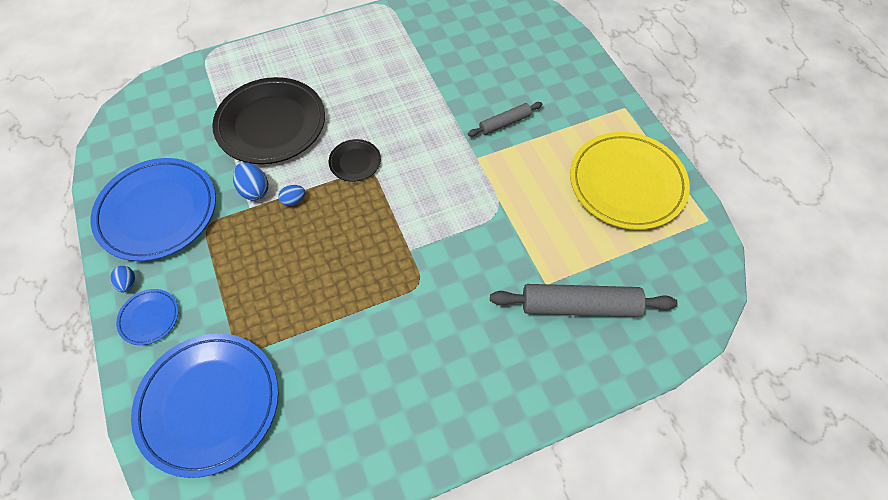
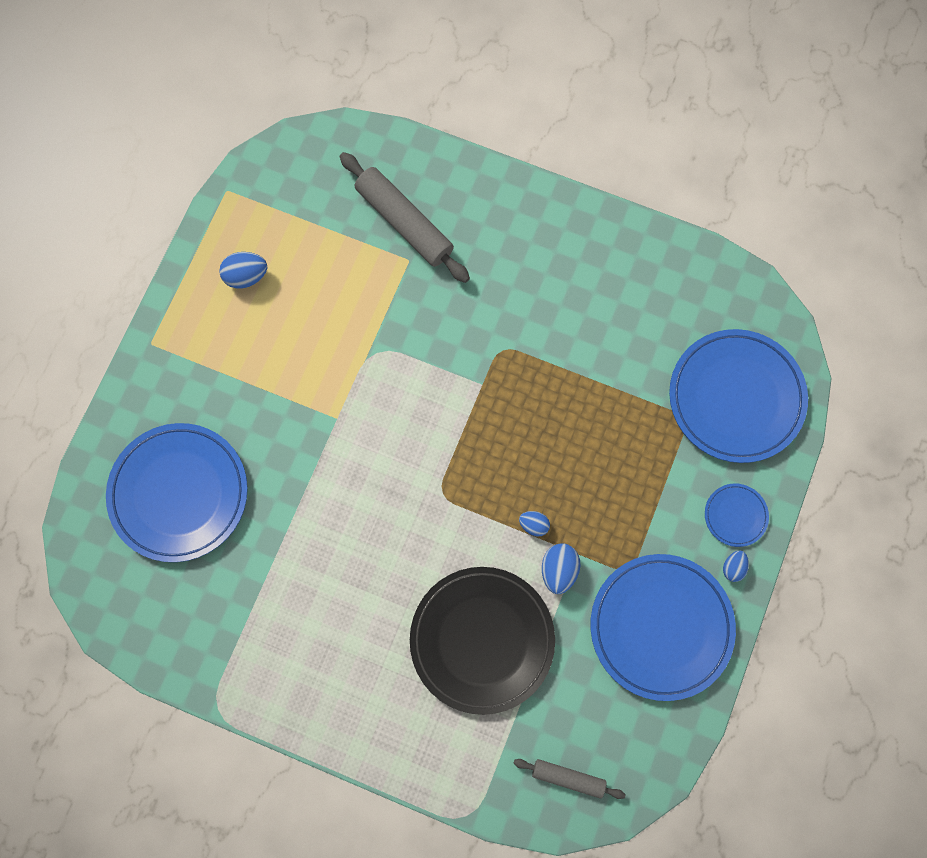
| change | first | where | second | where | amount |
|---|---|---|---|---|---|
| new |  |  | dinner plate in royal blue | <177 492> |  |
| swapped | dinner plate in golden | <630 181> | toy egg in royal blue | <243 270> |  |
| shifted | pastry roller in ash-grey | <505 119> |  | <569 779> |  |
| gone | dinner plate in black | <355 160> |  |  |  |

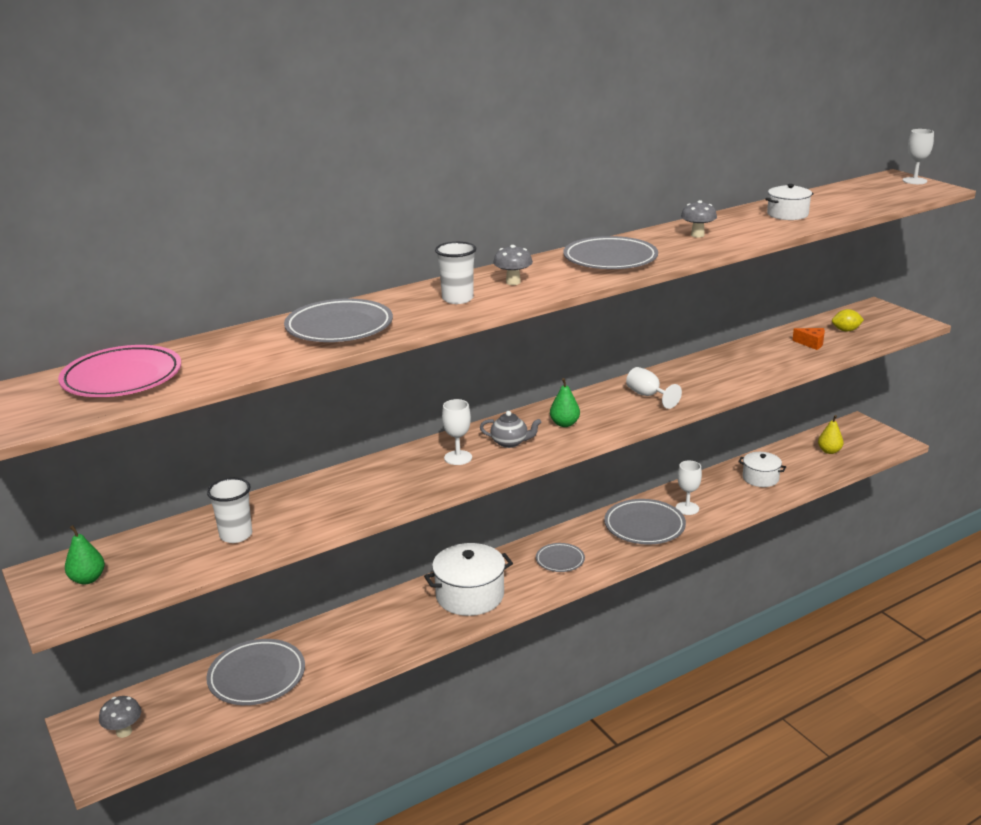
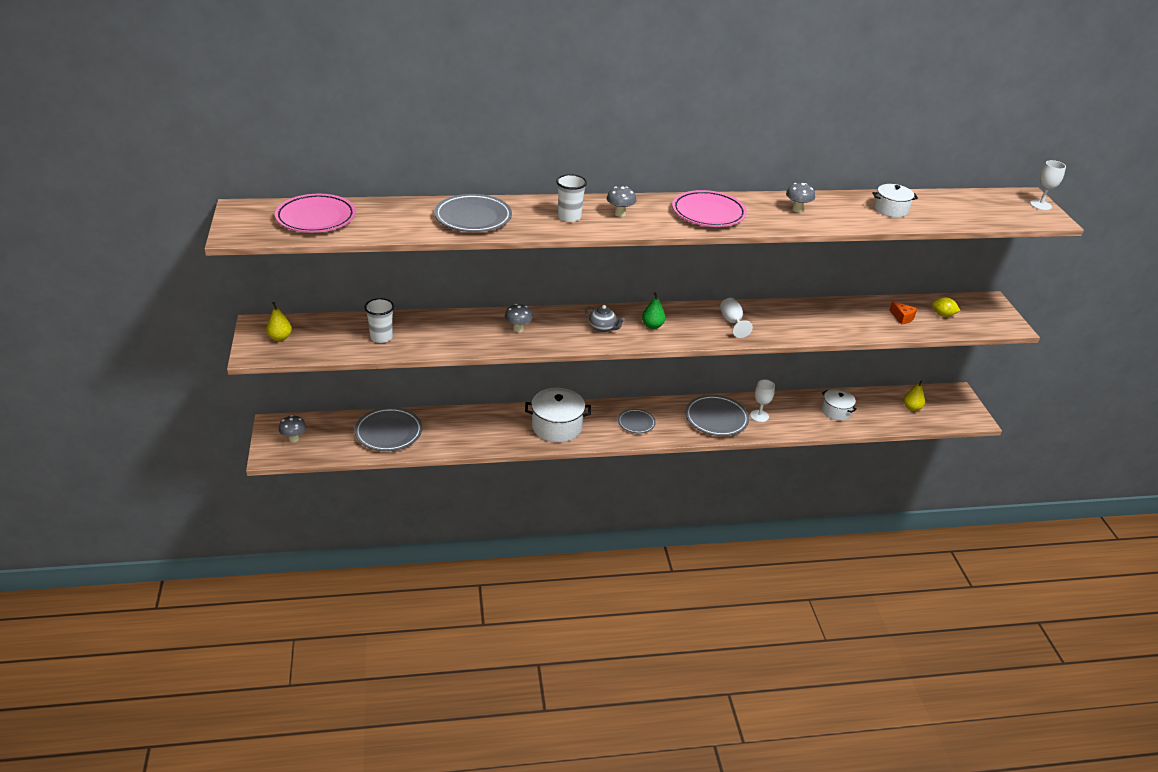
| change | first | where | second | where | amount |
|---|---|---|---|---|---|
| repainted | pear fruit in emerald | <85 555> | pear fruit in golden | <279 321> |  |
| new |  |  | fungus in ash-grey | <519 318> |  |
| repainted | dinner plate in ash-grey | <610 252> | dinner plate in pink | <709 208> |  |
| gone | goblet in snow-white | <457 432> |  |  |  |

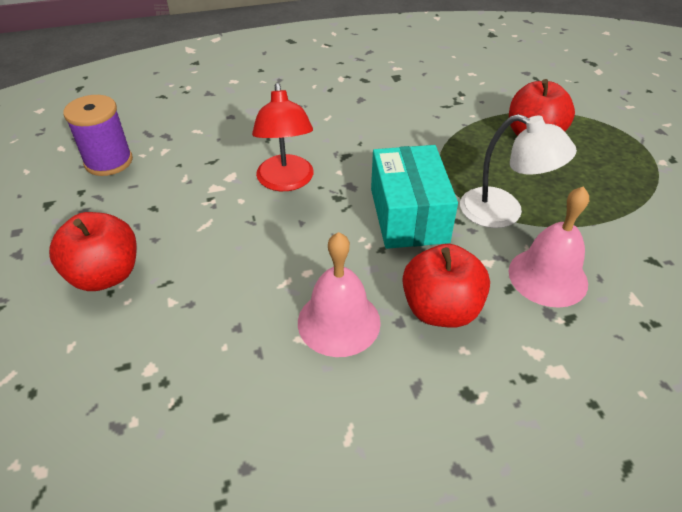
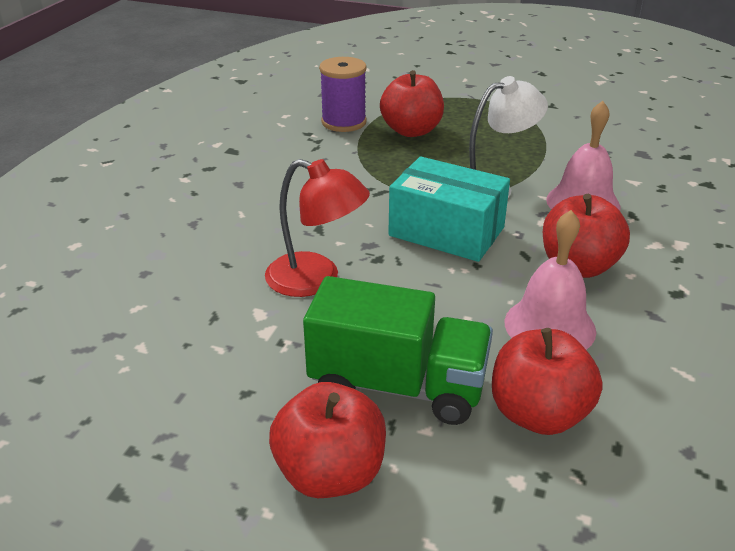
| change | first | where | second | where | amount |
|---|---|---|---|---|---|
| new |  |  | toy truck in emerald | <398 350> |  |
| shifted | reel of thread in purple | <98 135> |  | <343 94> |  |
| new |  |  | apple in crimson | <547 381> |  |

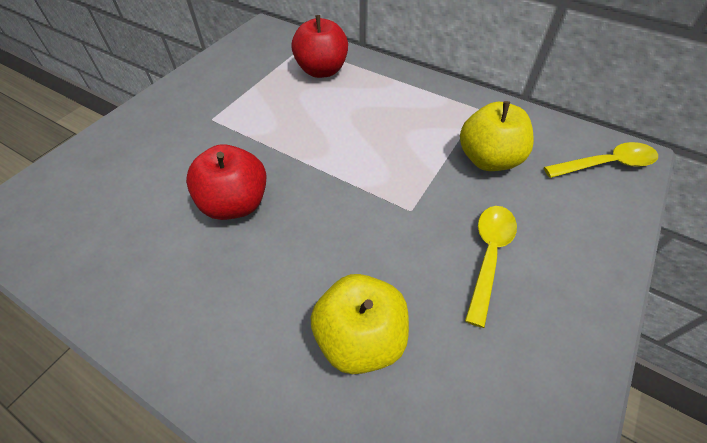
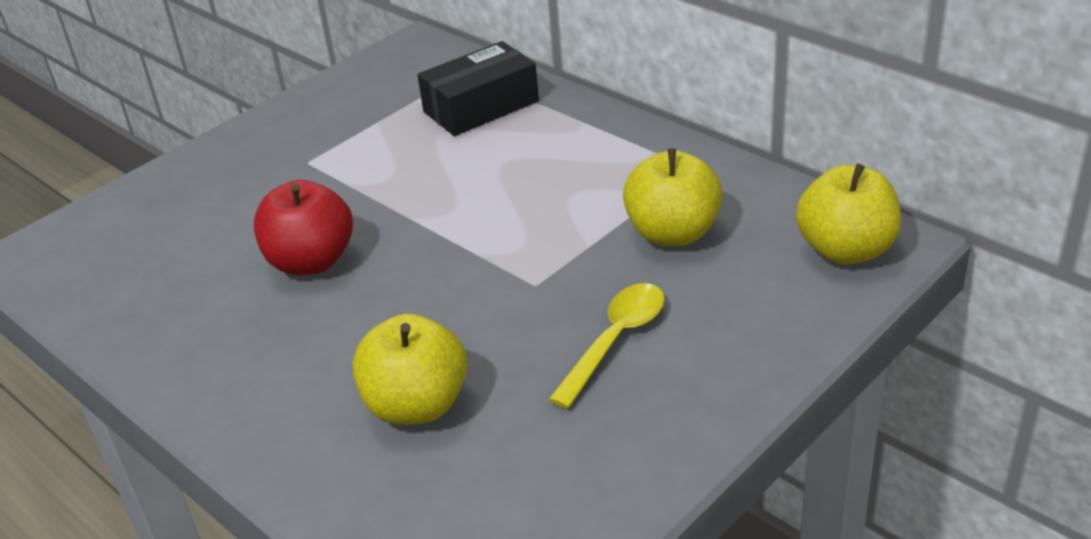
| change | first | where | second | where | amount |
|---|---|---|---|---|---|
| swapped | apple in crimson | <319 46> | box in black | <478 88> |  |
| swapped | spoon in golden | <601 160> | apple in golden | <848 214> |  |

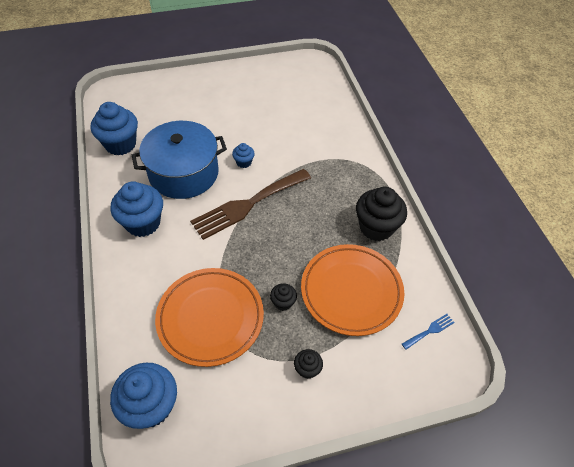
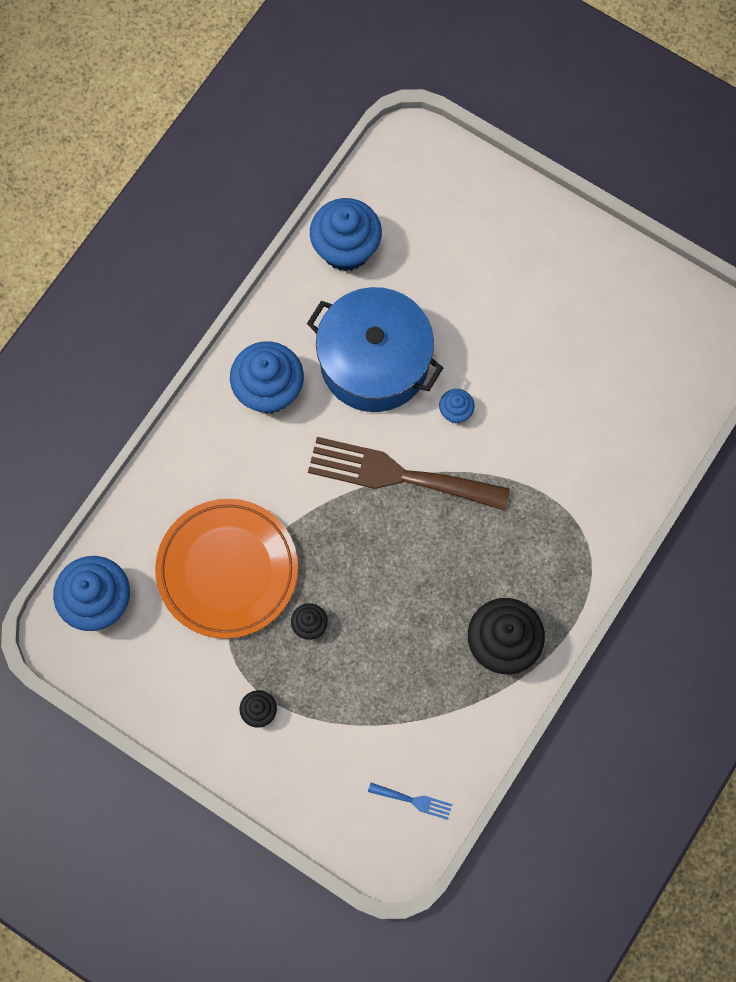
| change | first | where | second | where | amount |
|---|---|---|---|---|---|
| gone | dinner plate in bright orange | <352 290> |  |  |  |

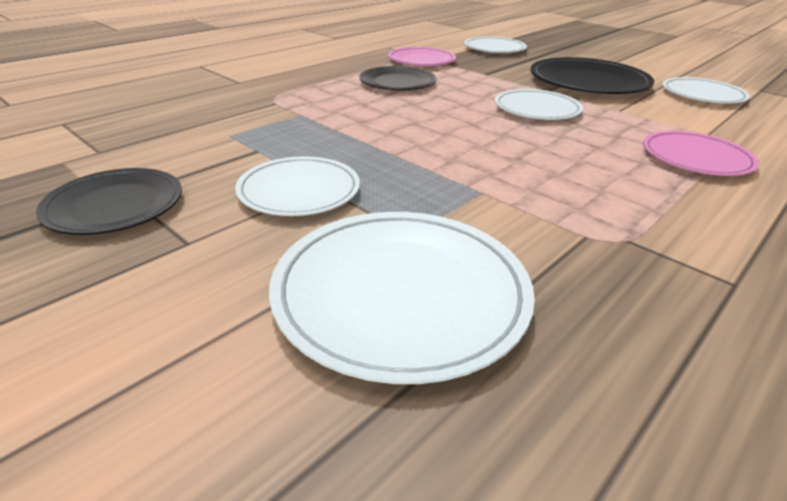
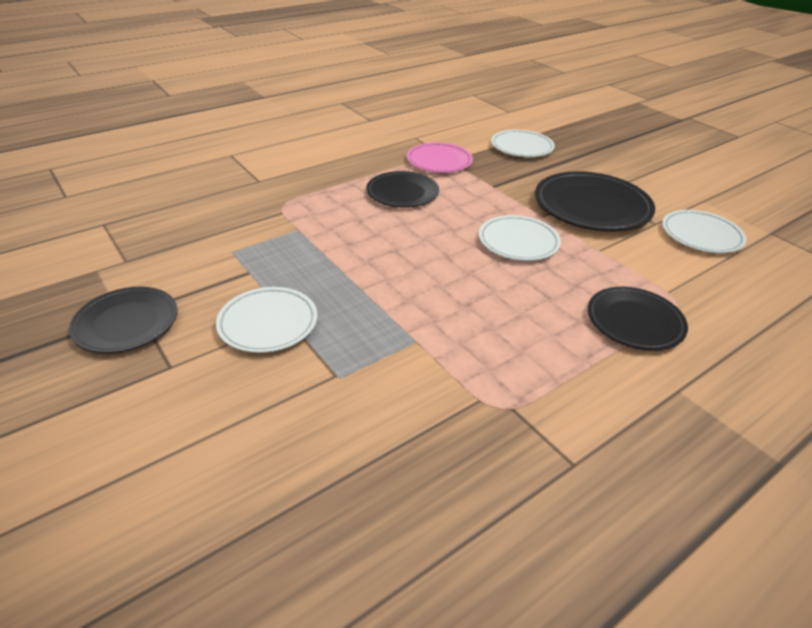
| change | first | where | second | where | amount |
|---|---|---|---|---|---|
| repainted | dinner plate in pink | <701 153> | dinner plate in black | <638 319> |  |
| gone | dinner plate in snow-white | <402 298> |  |  |  |

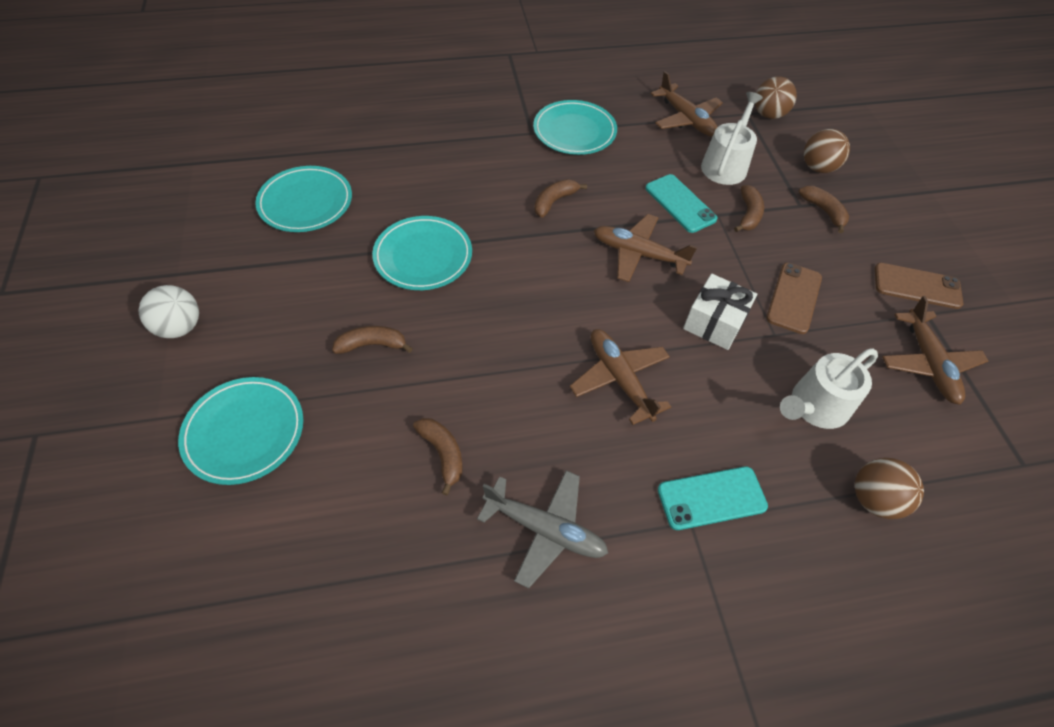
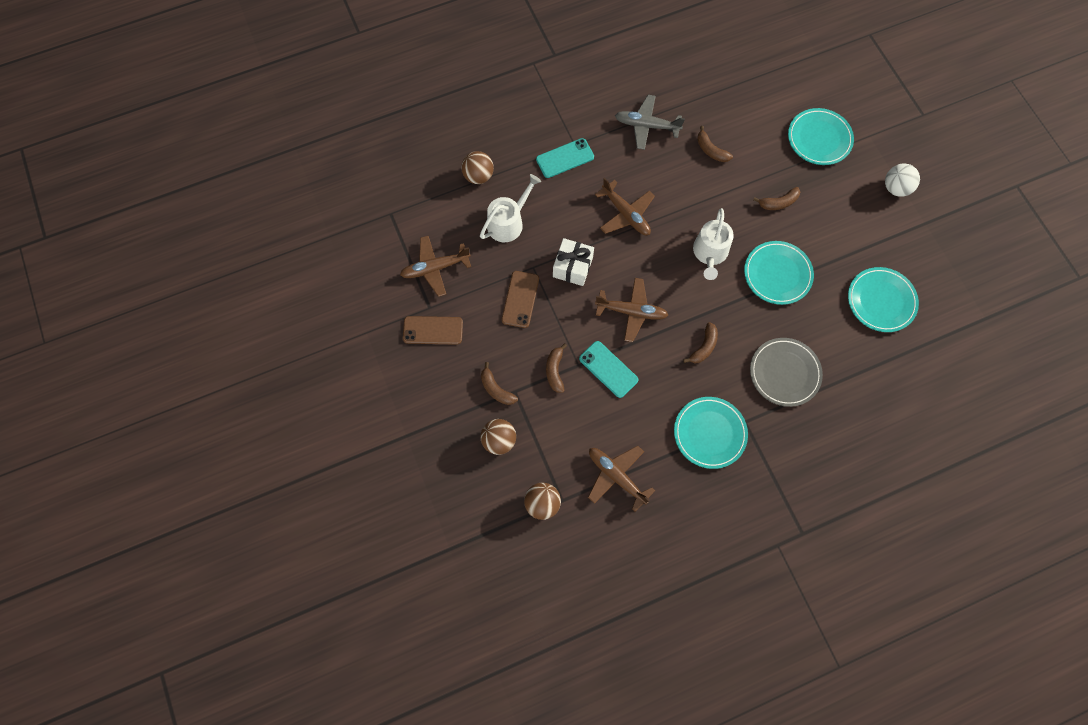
| change | first | where | second | where | amount |
|---|---|---|---|---|---|
| rotated | plane in dark brown | <935 350> |  | <435 266> | 90 degrees counterclockwise |
| shifted | watering pot in snow-white | <732 138> |  | <713 244> |  |
| new |  |  | dinner plate in ash-grey | <786 372> |  |

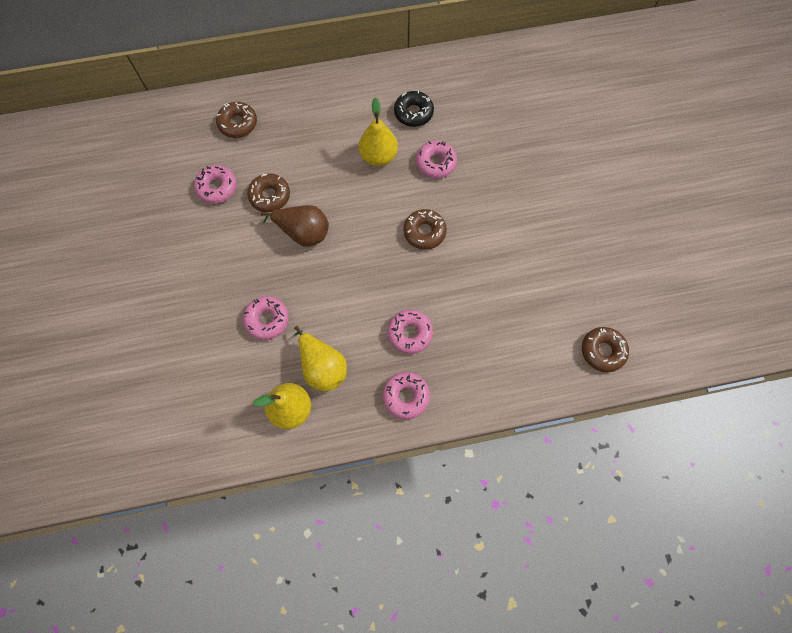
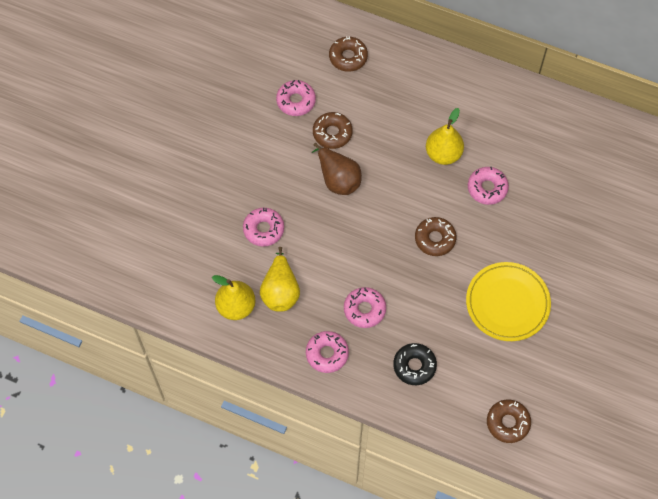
| change | first | where | second | where | amount |
|---|---|---|---|---|---|
| shifted | donut in black | <414 108> |  | <415 364> |  |
| new |  |  | dinner plate in golden | <508 301> |  |

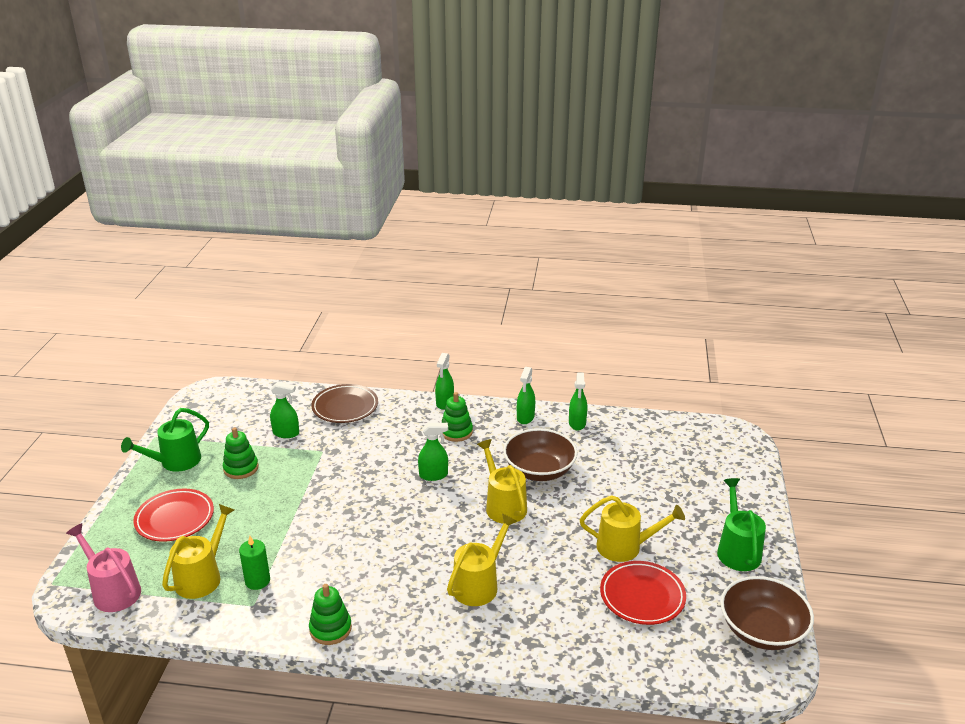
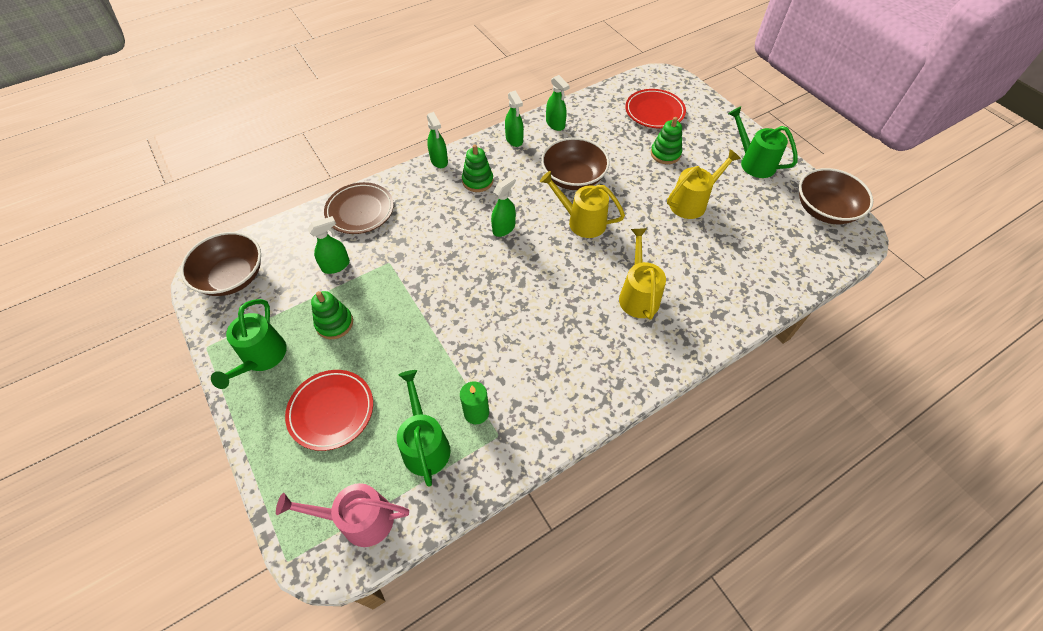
| change | first | where | second | where | amount |
|---|---|---|---|---|---|
| new |  |  | serving bowl in dark brown | <220 264> |  |
| repainted | watering pot in golden | <198 551> | watering pot in emerald | <424 428> |  |
| shifted | dinner plate in crimson | <643 593> |  | <655 108> |  |
| shifted | stacking rings in emerald | <330 614> |  | <666 140> |  |

